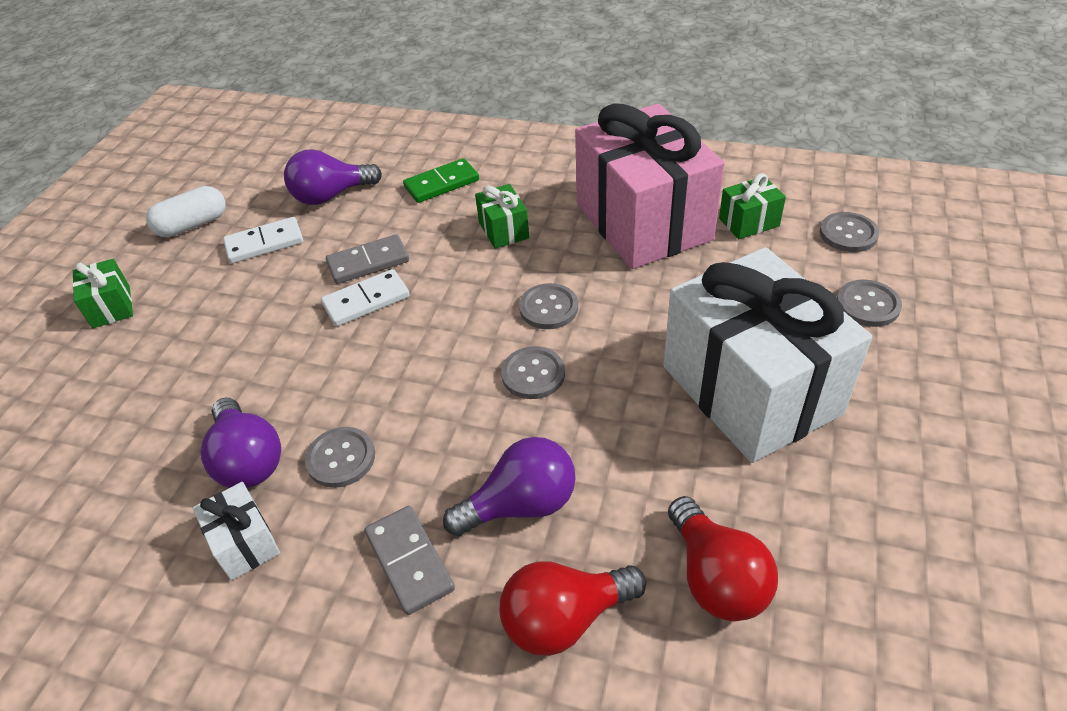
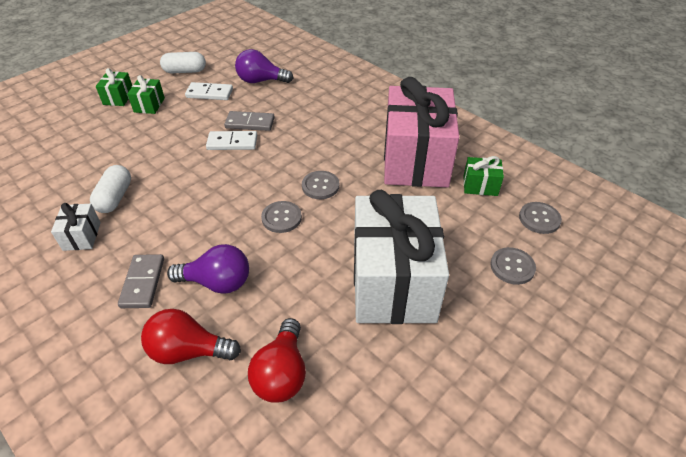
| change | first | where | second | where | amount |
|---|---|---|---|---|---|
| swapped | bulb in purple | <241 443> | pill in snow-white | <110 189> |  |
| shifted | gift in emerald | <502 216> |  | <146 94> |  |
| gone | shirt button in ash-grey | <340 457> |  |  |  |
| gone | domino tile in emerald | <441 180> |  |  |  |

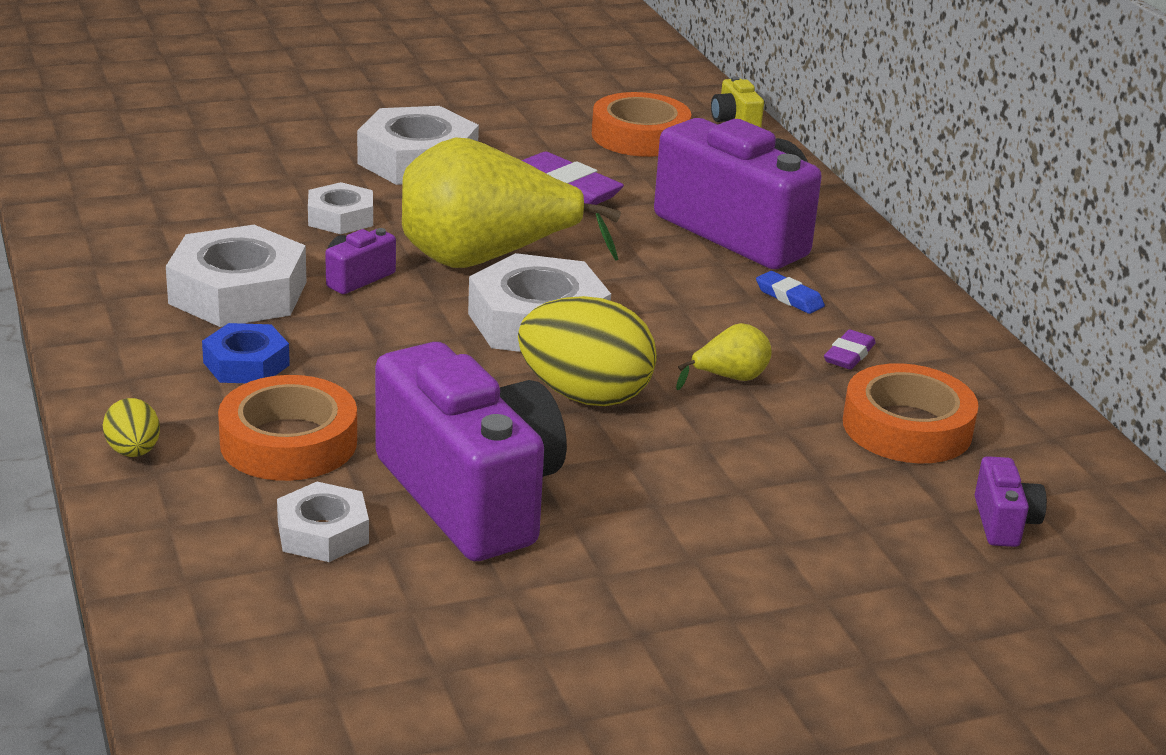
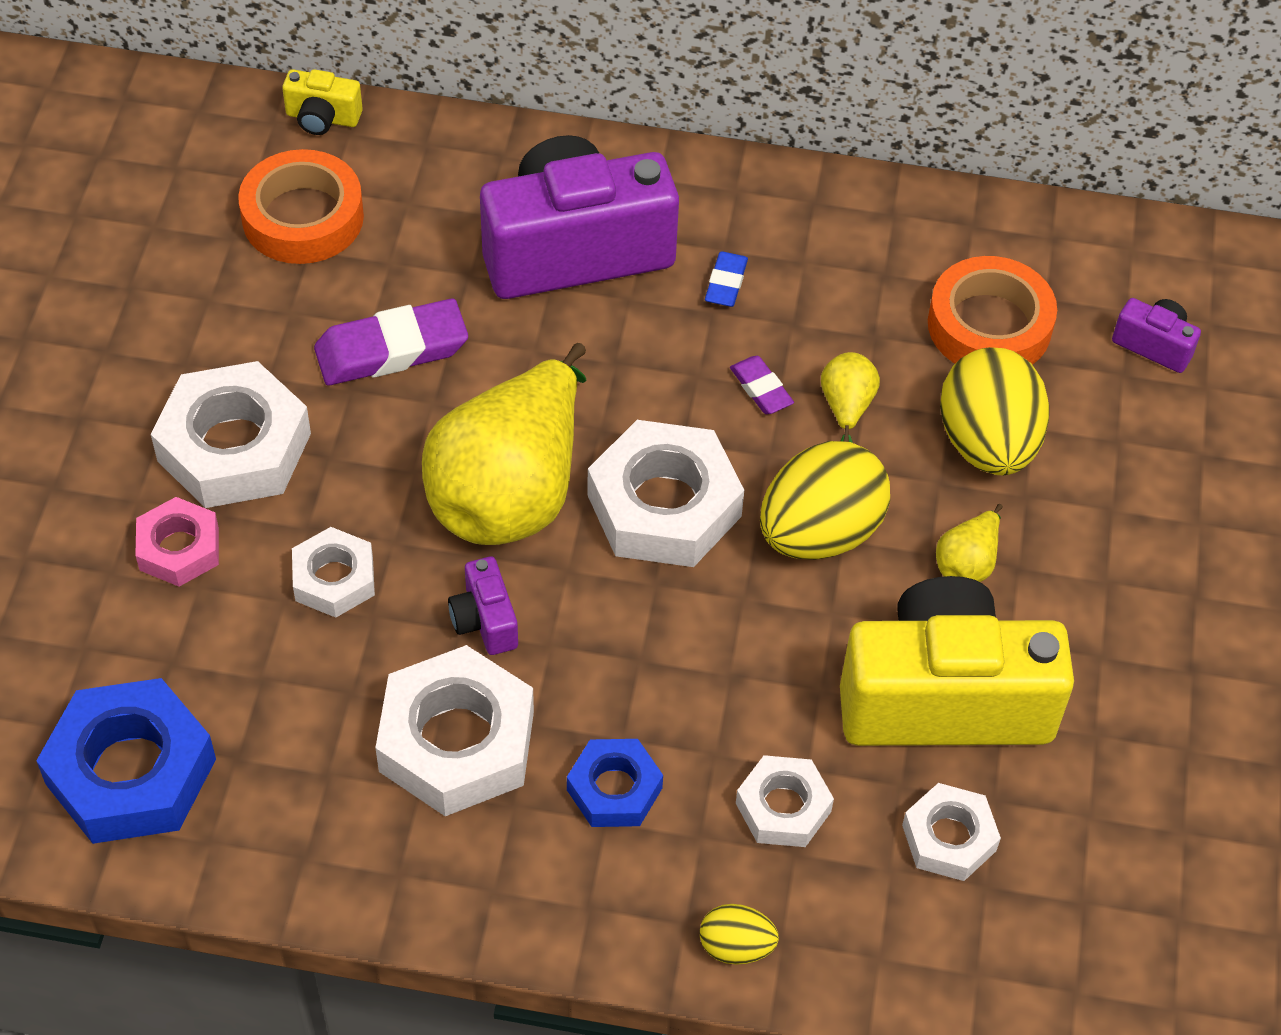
| change | first | where | second | where | amount |
|---|---|---|---|---|---|
| new |  |  | nut in royal blue | <126 761> |  |
| new |  |  | nut in pink | <177 542> |  |
| rotated | pencil eraser in royal blue | <790 292> |  | <726 279> | 60 degrees counterclockwise |
| shifted | pencil eraser in purple | <850 350> |  | <762 385> |  |
| swapped | roll of tape in bright orange | <287 428> | nut in snow-white | <785 801> |  |
| repainted | photo camera in purple | <471 451> | photo camera in golden | <957 661> |  |
| new |  |  | pear fruit in golden | <969 543> |  |
| new |  |  | toy egg in golden | <994 411> |  |

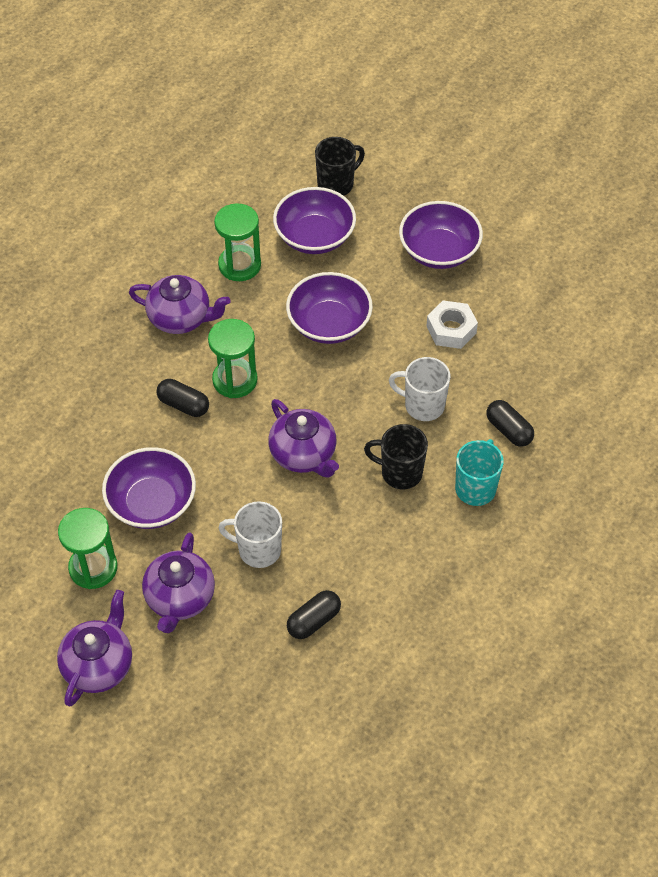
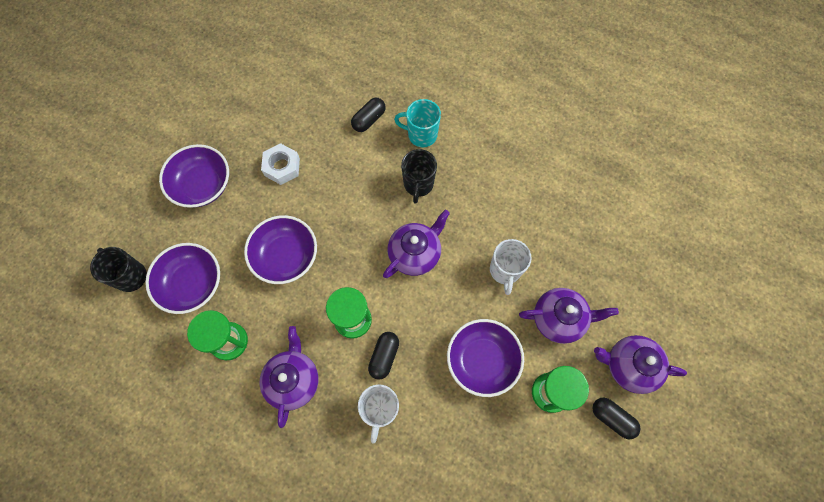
| change | first | where | second | where | amount |
|---|---|---|---|---|---|
| shifted | coffee mug in snow-white | <420 389> |  | <378 414> |  |
| shifted | pill in black | <314 614> |  | <616 418> |  |

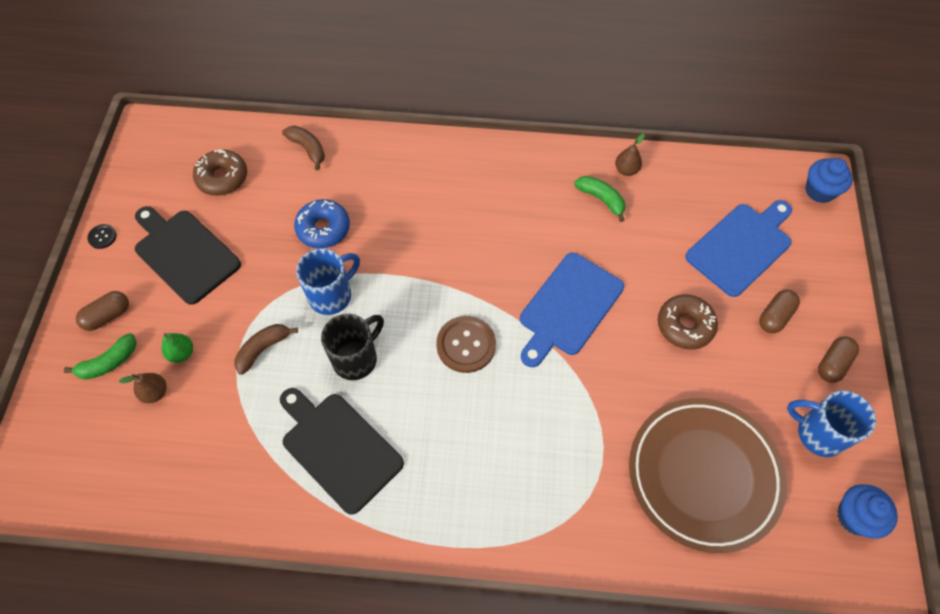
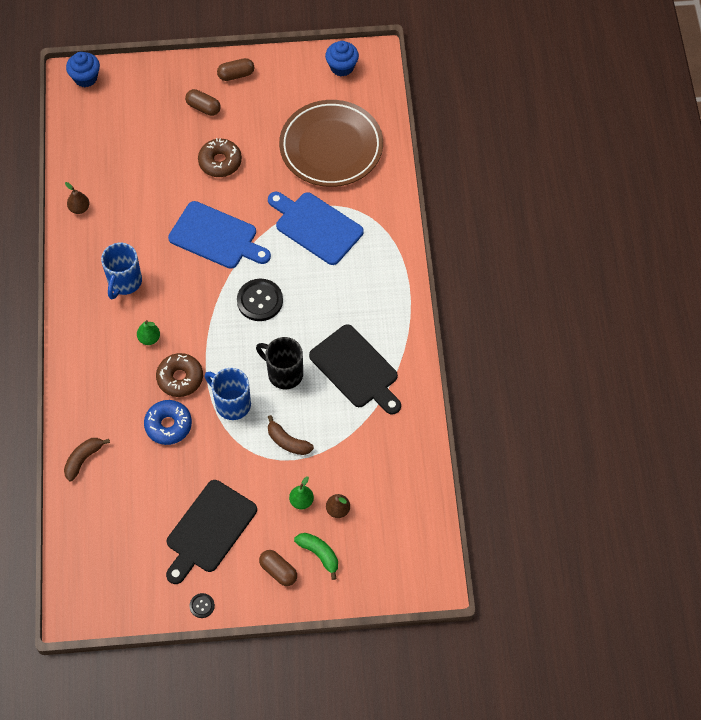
| change | first | where | second | where | amount |
|---|---|---|---|---|---|
| shifted | coffee mug in royal blue | <831 423> |  | <121 271> |  |
| new |  |  | pear fruit in emerald | <148 332> |  |
| shifted | donut in dark brown | <220 172> |  | <179 375> |  |
| rotated | pill in dark brown | <838 359> |  | <235 69> | 45 degrees counterclockwise |
| repainted | shirt button in dark brown | <466 344> | shirt button in black | <260 300> |  |
| shifted | chopping board in royal blue | <738 248> |  | <316 228> |  |
| rotated | chopping board in black | <342 451> |  | <355 369> | 75 degrees counterclockwise |
| gone | toy banana in emerald | <599 199> |  |  |  |

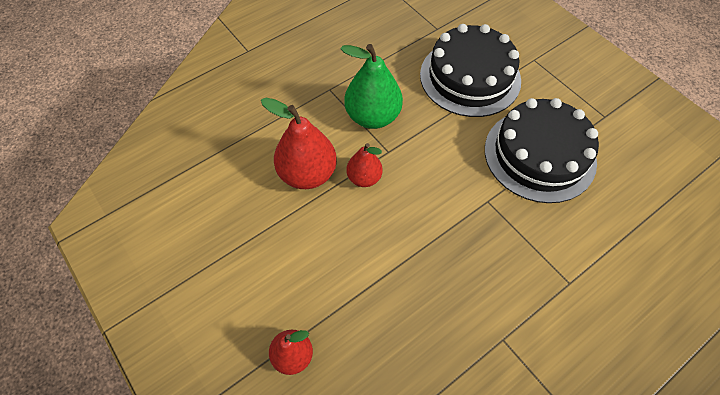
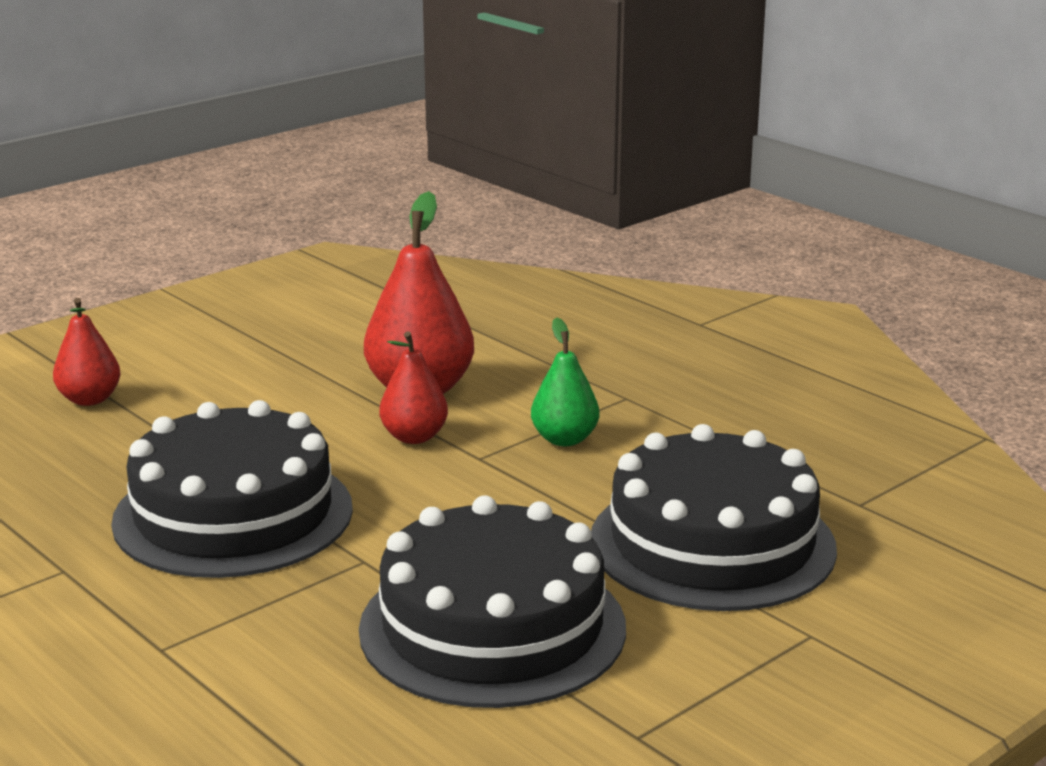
| change | first | where | second | where | amount |
|---|---|---|---|---|---|
| new |  |  | layer cake in black | <232 489> |  |
| scaled | pear fruit in emerald | <371 86> |  | <565 381> | x0.59 |

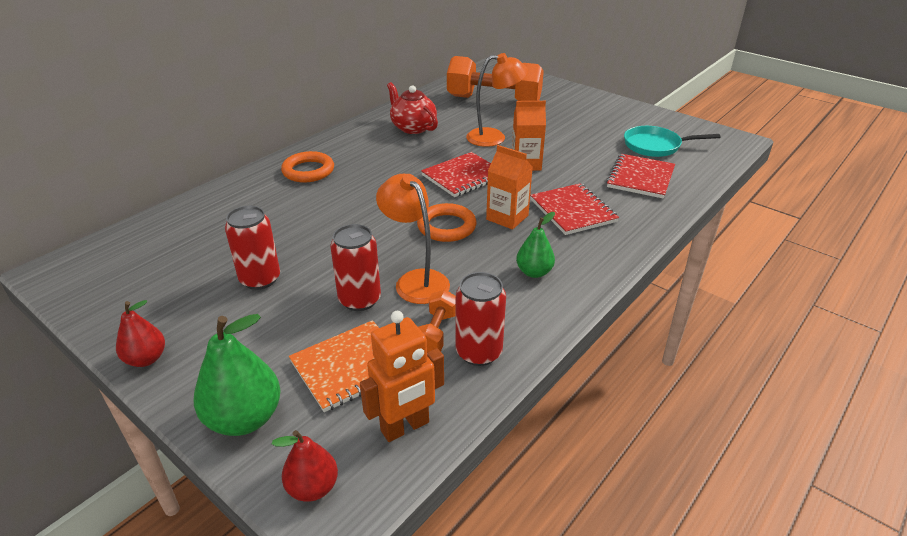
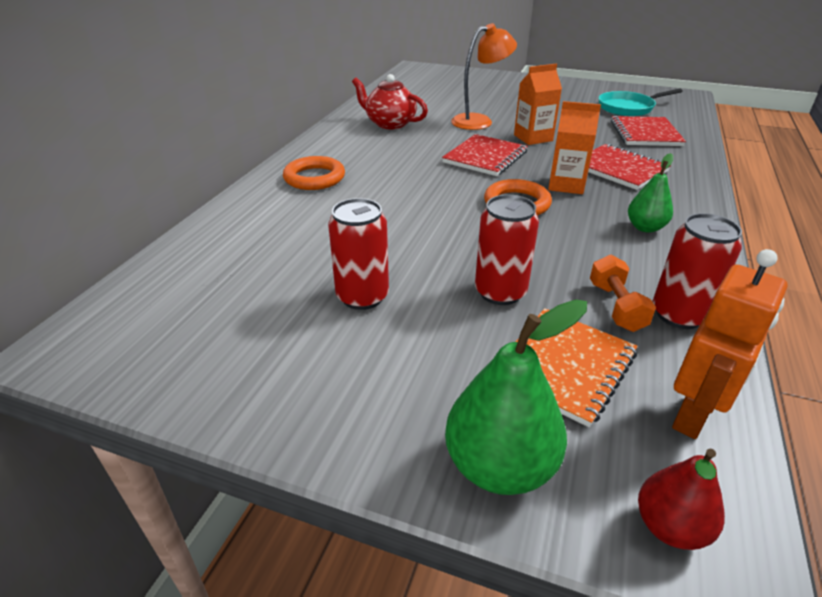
| change | first | where | second | where | amount |
|---|---|---|---|---|---|
| gone | pear fruit in crimson | <140 333> |  |  |  |
| gone | reading lamp in bright orange | <413 239> |  |  |  |
| gone | free weight in bright orange | <495 78> |  |  |  |

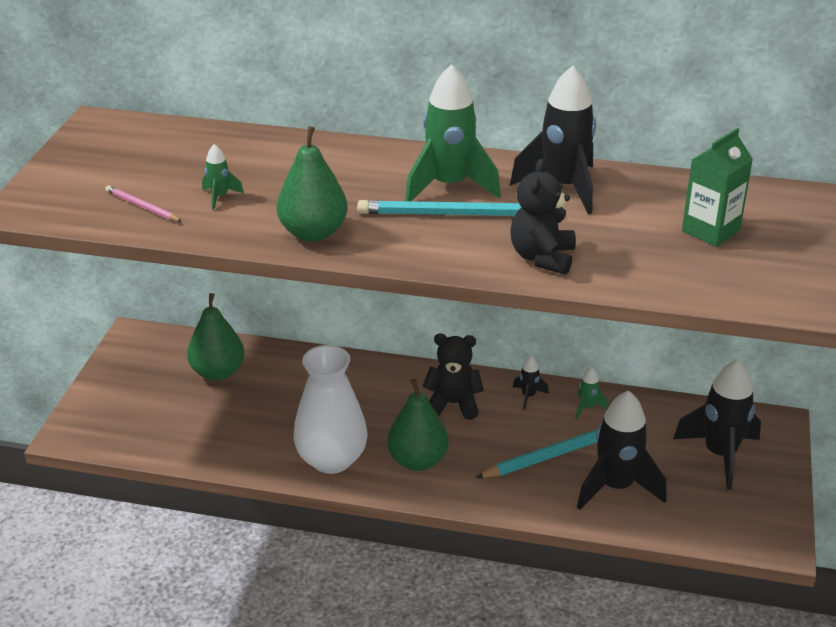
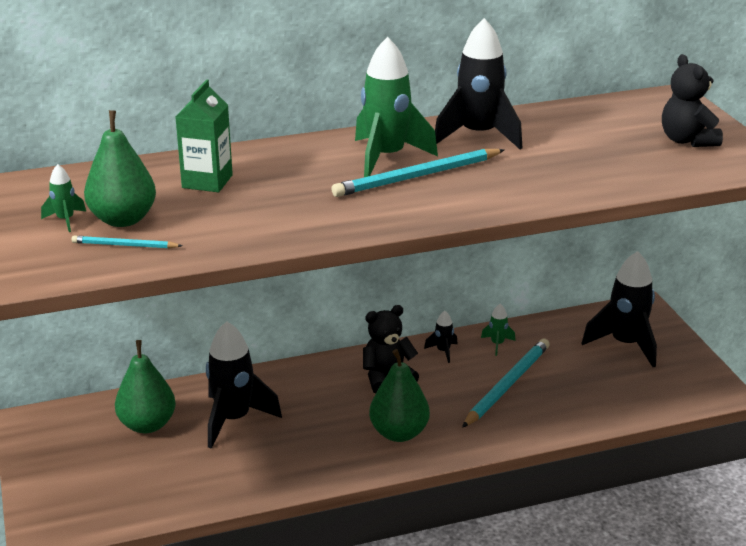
| change | first | where | second | where | amount |
|---|---|---|---|---|---|
| shifted | rocket in emerald | <223 177> |  | <63 198> |  |
| repainted | lead pencil in pink | <143 203> | lead pencil in teal | <126 242> |  |
| shifted | pear fruit in emerald | <312 184> |  | <120 168> |  |
| shifted | carton in emerald | <717 187> |  | <204 136> |  |
| shifted | rocket in black | <622 450> |  | <244 385> |  |
| shifted | teddy bear in black | <543 217> |  | <692 100> |  |
| gone | flower vase in snow-white | <330 409> |  |  |  |

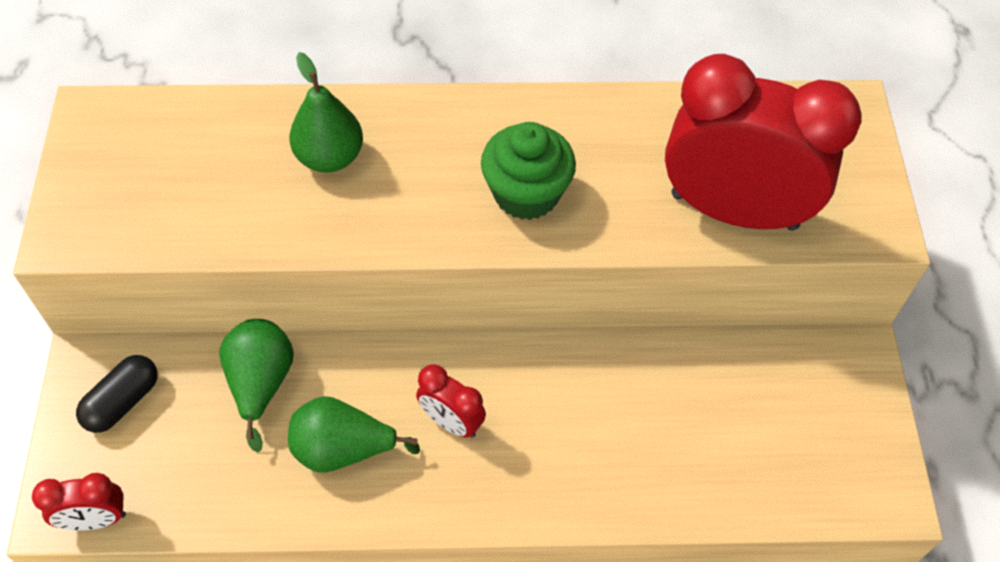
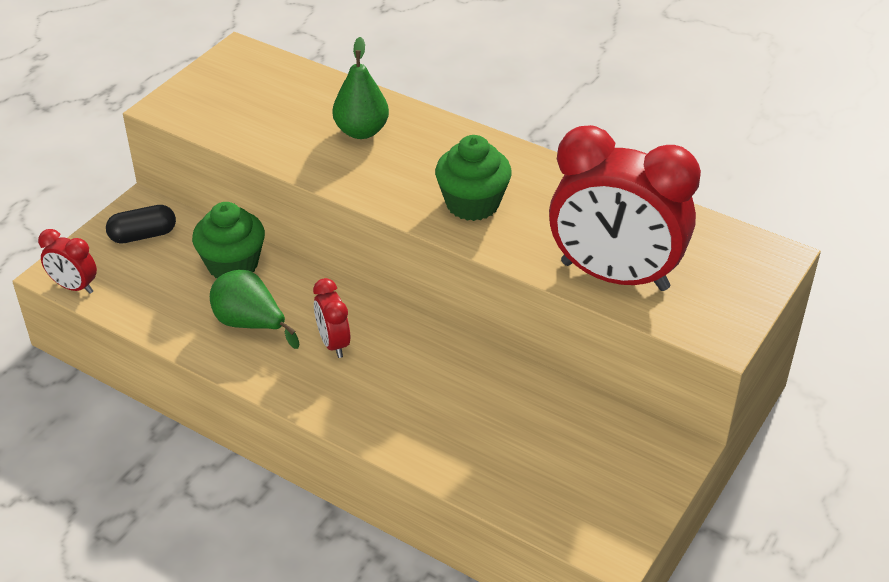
| change | first | where | second | where | amount |
|---|---|---|---|---|---|
| swapped | pear fruit in emerald | <256 385> | cupcake in emerald | <228 240> |  |
| rotated | bedside clock in crimson | <763 142> |  | <625 208> | 150 degrees clockwise |

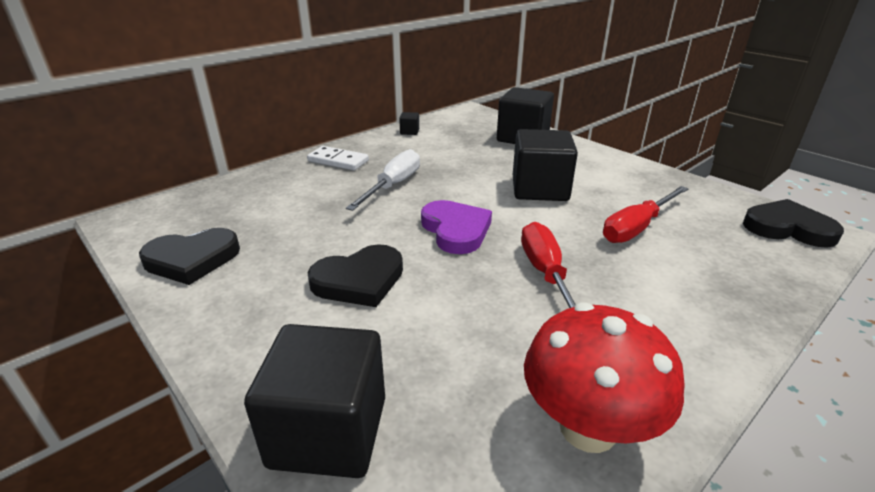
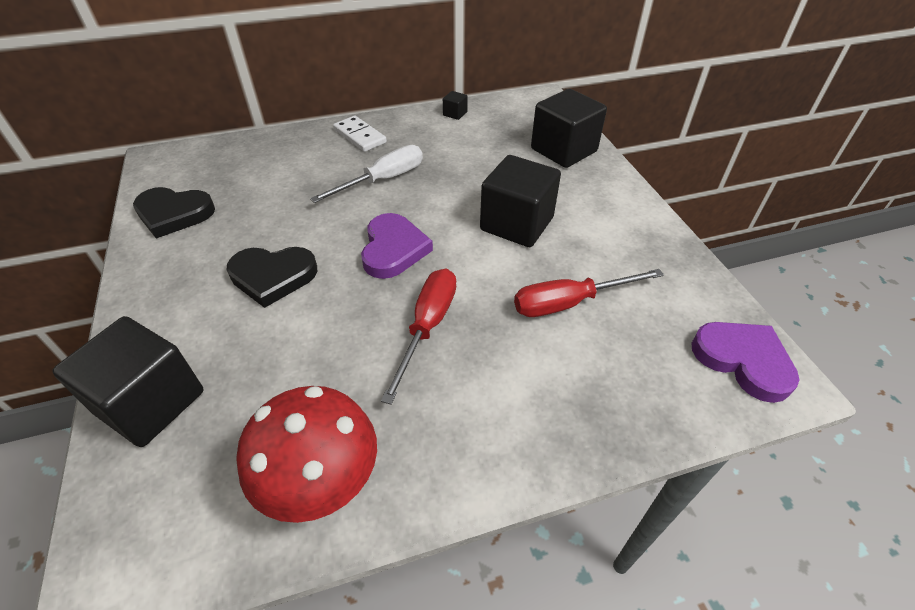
| change | first | where | second | where | amount |
|---|---|---|---|---|---|
| repainted | love heart in black | <793 223> | love heart in purple | <746 362> |  |

